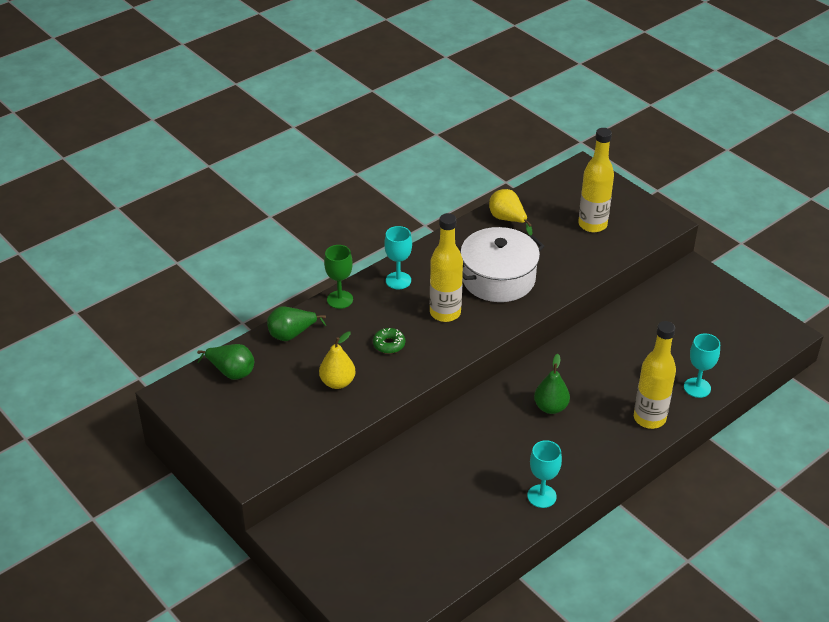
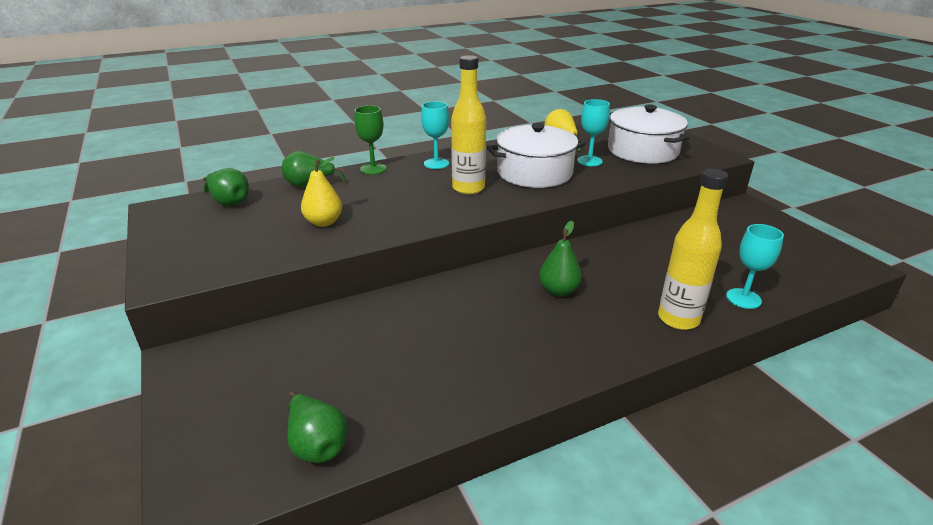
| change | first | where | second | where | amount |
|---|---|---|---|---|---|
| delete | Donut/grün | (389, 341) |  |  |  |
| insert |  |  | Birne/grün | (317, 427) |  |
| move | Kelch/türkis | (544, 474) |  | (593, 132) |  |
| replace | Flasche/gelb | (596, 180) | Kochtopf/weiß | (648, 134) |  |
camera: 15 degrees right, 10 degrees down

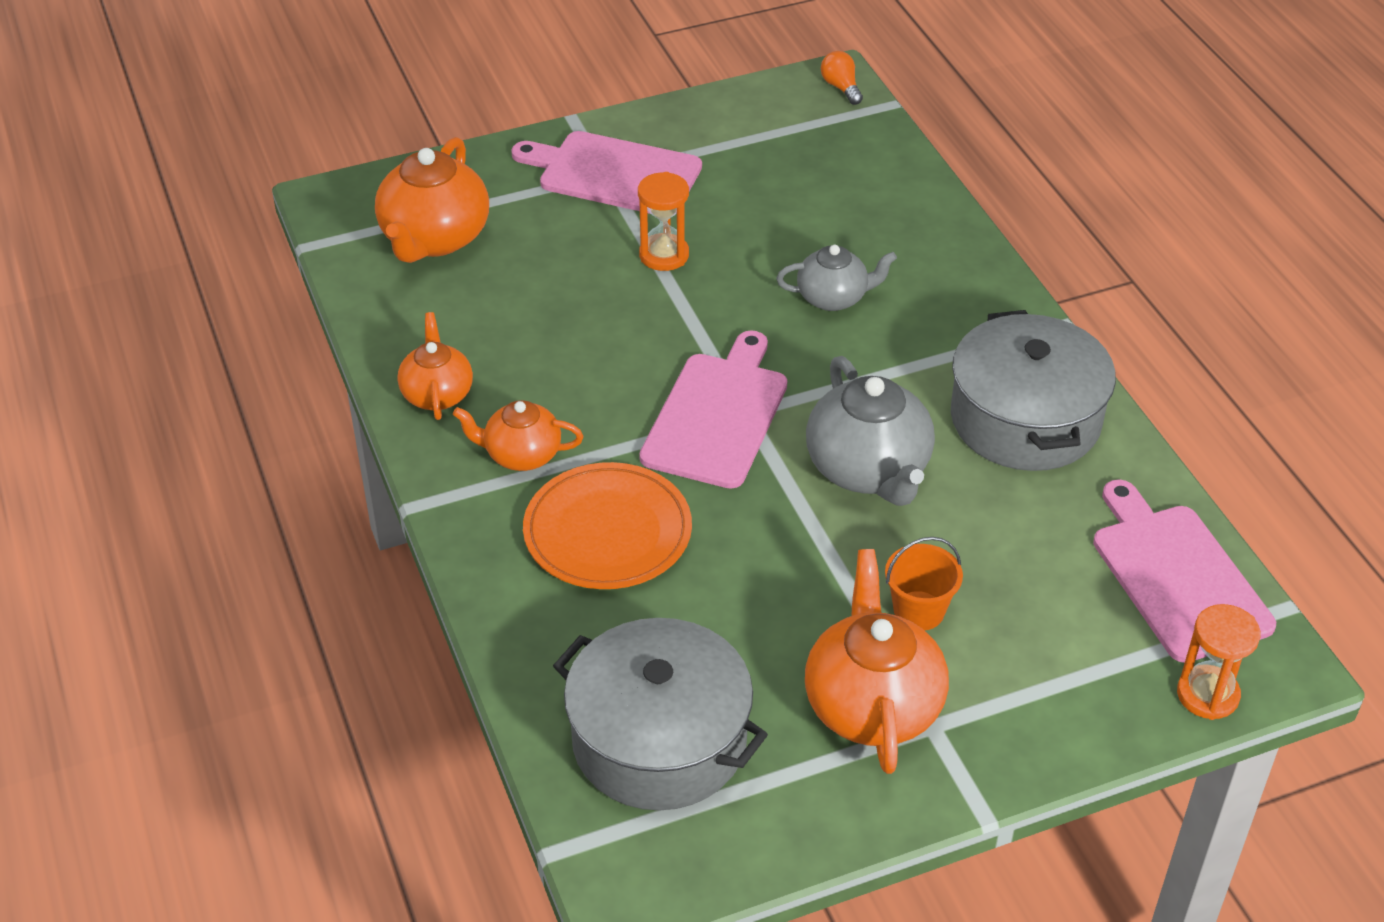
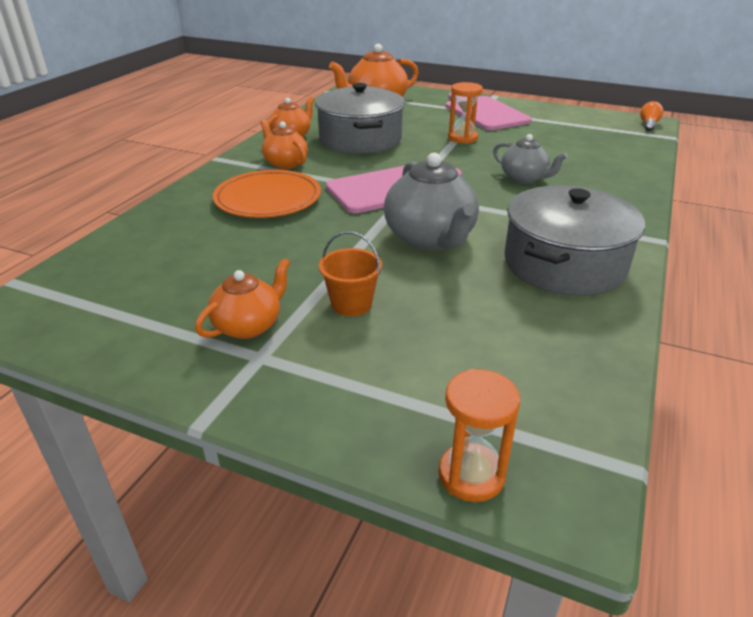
| change | first | where | second | where | amount |
|---|---|---|---|---|---|
| delete | Schneidebrett/rosa | (1184, 571) |  |  |  |
| move | Kochtopf/grau | (660, 714) |  | (360, 118) |  |
| rotate | Teekanne/grau | (870, 431) |  | (431, 201) | 45 degrees counterclockwise |
| resize | Teekanne/orange | (877, 661) |  | (243, 298) | x0.61 |
camera: 45 degrees right, 10 degrees down

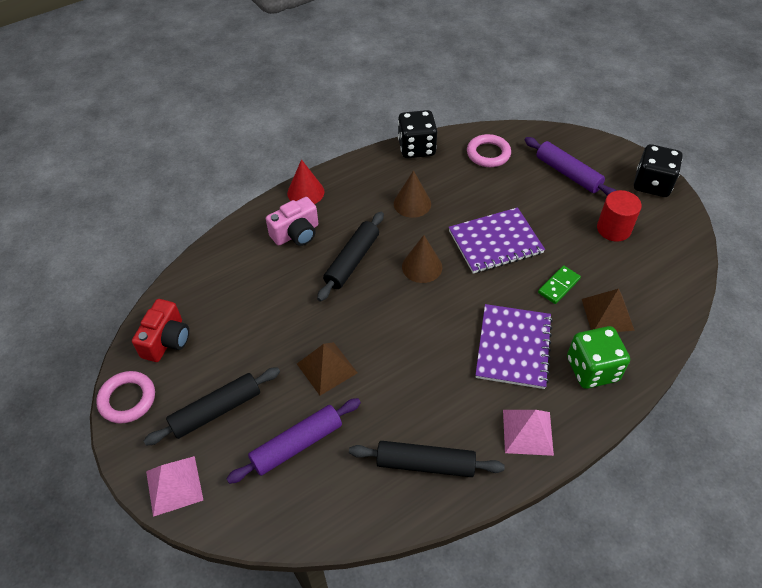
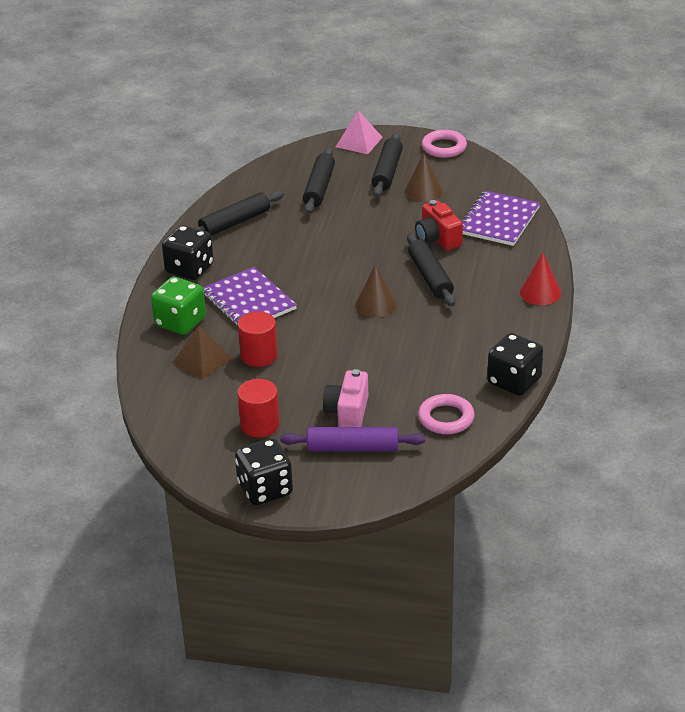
| change | first | where | second | where | amount |
|---|---|---|---|---|---|
| delete | Pyramide/braun | (327, 369) |  |  |  |
| move | Kamera/rot | (160, 330) |  | (439, 225) |  |
| move | Kamera/rosa | (292, 221) |  | (345, 398) |  |
| move | Kegel/braun | (412, 194) |  | (424, 177) |  |
| move | Notizbuch/lila | (497, 240) |  | (501, 218) |  |
| replace | Pyramide/rosa | (528, 433) | Spielwürfel/schwarz | (188, 252) |  |
| replace | Dominostein/grün | (559, 284) | Vollzylinder/rot | (258, 339) |  |
| recolor | Nudelholz/lila | (293, 441) | Nudelholz/schwarz | (319, 181) |  |
camera: 135 degrees right, 15 degrees down

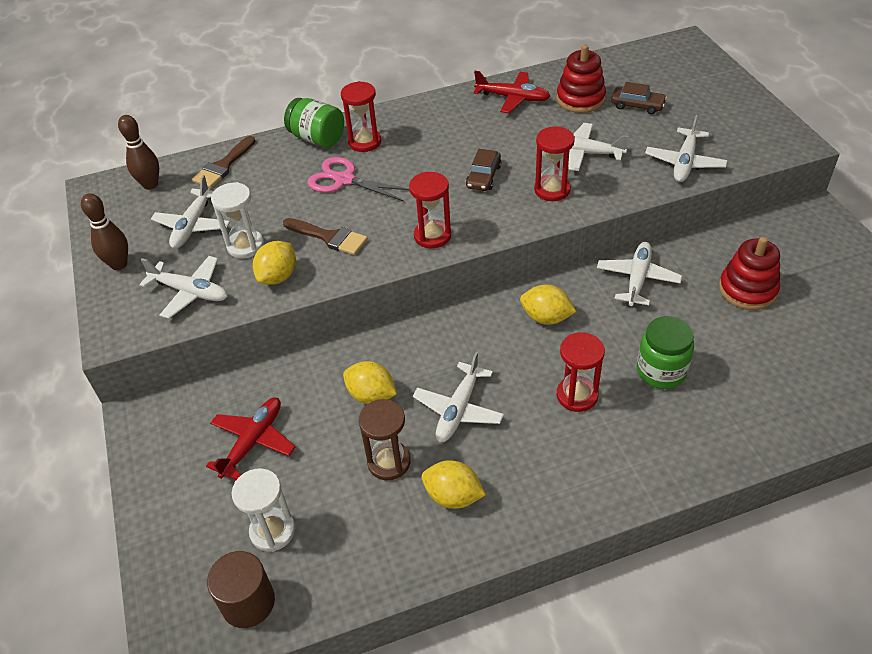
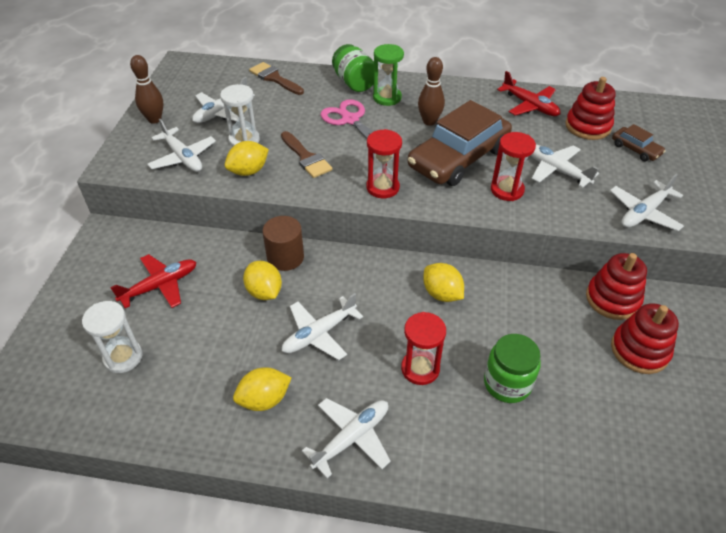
| change | first | where | second | where | amount |
|---|---|---|---|---|---|
| delete | Sanduhr/braun | (385, 439) |  |  |  |
| insert |  |  | Stapelspielzeug/rot | (616, 286) |  |
| move | Bowlingkegel/braun | (138, 152) |  | (431, 91) |  |
| move | Vollzylinder/braun | (241, 589) |  | (283, 243) |  |
| move | Flugzeug/weiß | (639, 274) |  | (346, 438) |  |
| recolor | Sanduhr/rot | (361, 116) | Sanduhr/grün | (388, 75) |  |
| rotate | Pinsel/braun | (224, 162) |  | (276, 78) | 75 degrees clockwise |
| rotate | Zitrone/gelb | (454, 484) |  | (262, 389) | 75 degrees counterclockwise |
| resize | Auto/braun | (483, 170) |  | (460, 143) | x2.26 |
camera: 25 degrees right, 0 degrees up

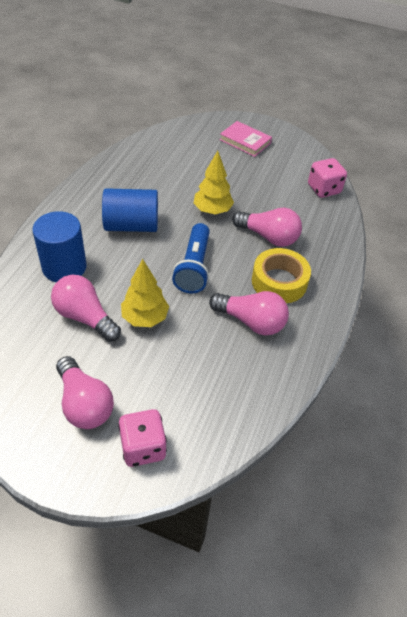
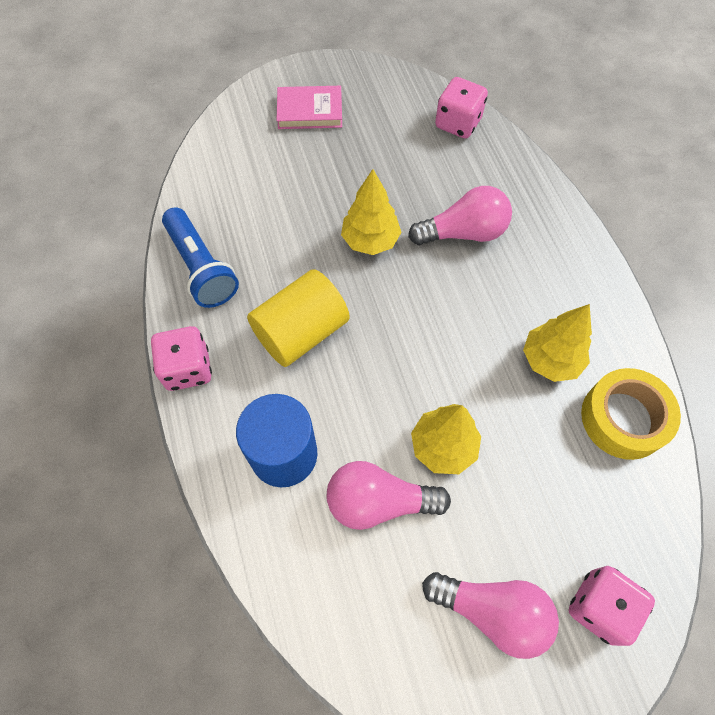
| change | first | where | second | where | amount |
|---|---|---|---|---|---|
| insert |  |  | Spielwürfel/rosa | (181, 358) |  |
| move | Taschenlampe/blau | (191, 258) |  | (200, 257) |  |
| move | Klebeband/gelb | (281, 275) |  | (631, 414) |  |
| replace | Glühbirne/rosa | (249, 313) | Baum/gelb | (557, 343) |  |
| recolor | Vollzylinder/blau | (130, 210) | Vollzylinder/gelb | (298, 318) |  |
camera: 35 degrees left, 15 degrees up

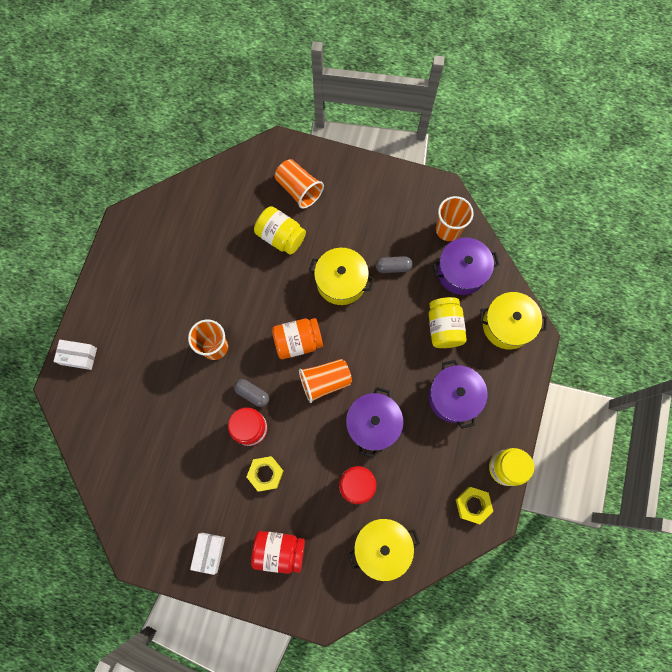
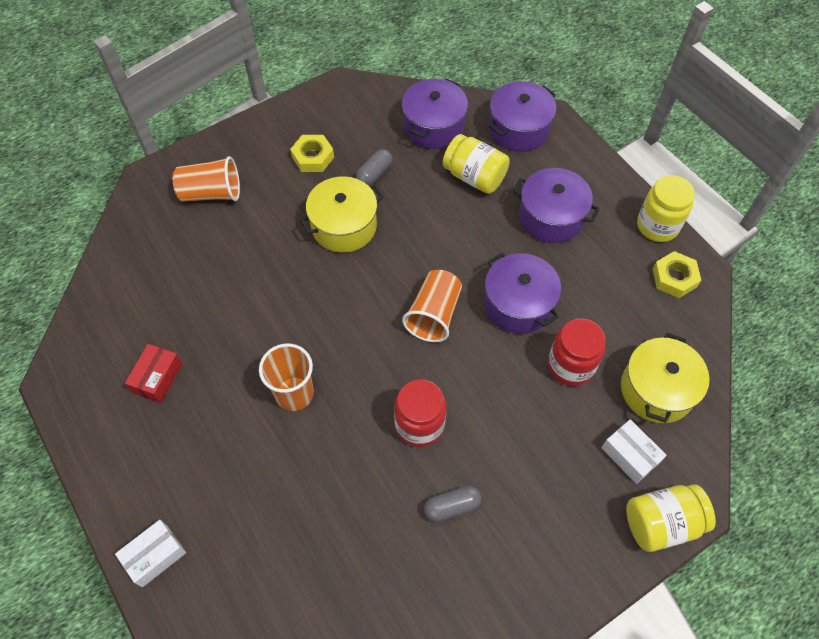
| change | first | where | second | where | amount |
|---|---|---|---|---|---|
| delete | Einmachglas/rot | (278, 552) |  |  |  |
| delete | Einmachglas/orange | (297, 338) |  |  |  |
| delete | Becher/orange | (454, 218) |  |  |  |
| insert |  |  | Schachtel/rot | (154, 373) |  |
| move | Schachtel/weiß | (207, 554) |  | (634, 451) |  |
| move | Kapsel/grau | (251, 393) |  | (452, 504) |  |
| move | Sechskantmutter/gelb | (265, 474) |  | (312, 153) |  |
| move | Einmachglas/gelb | (280, 230) |  | (671, 518) |  |
| recolor | Kochtopf/gelb | (513, 321) | Kochtopf/lila | (522, 116) |  |
camera: 50 degrees left, 15 degrees down

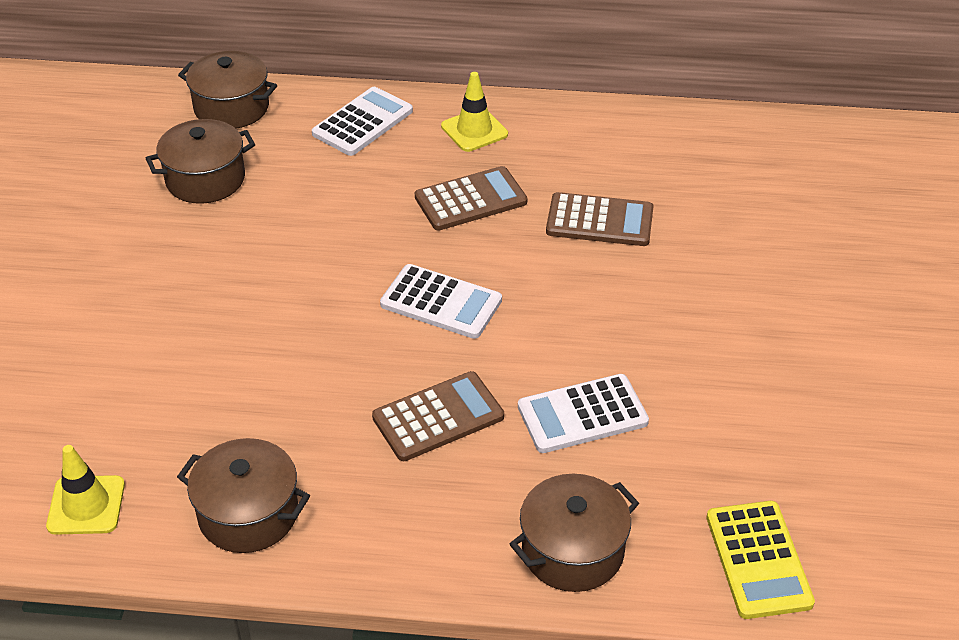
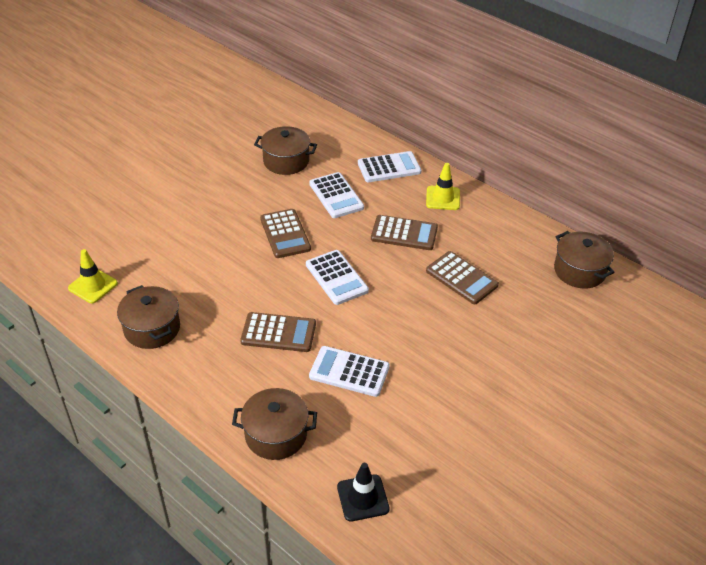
| change | first | where | second | where | amount |
|---|---|---|---|---|---|
| insert |  |  | Taschenrechner/braun | (285, 233) |  |
| insert |  |  | Taschenrechner/weiß | (336, 195) |  |
| move | Kochtopf/braun | (227, 90) |  | (584, 260) |  |
| replace | Taschenrechner/gelb | (760, 560) | Leitkegel/schwarz | (363, 492) |  |
camera: 35 degrees right, 0 degrees up

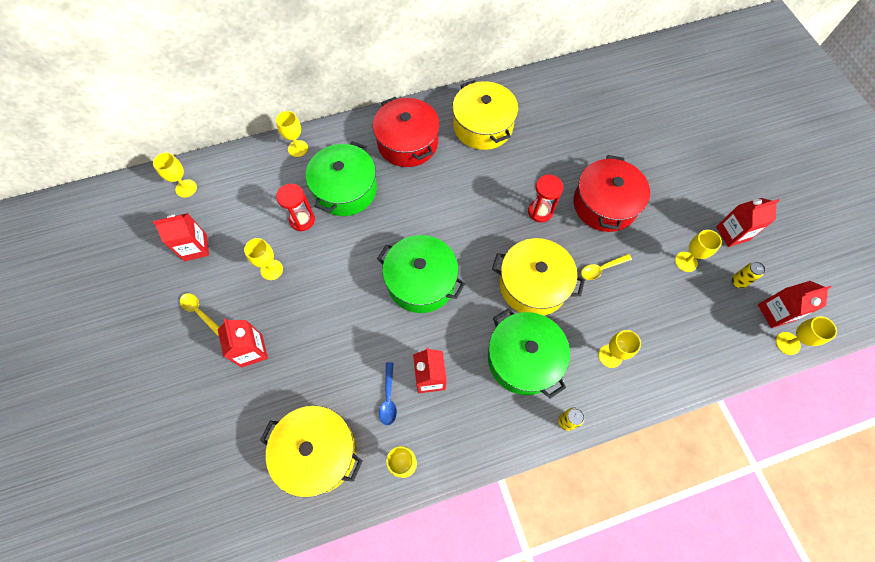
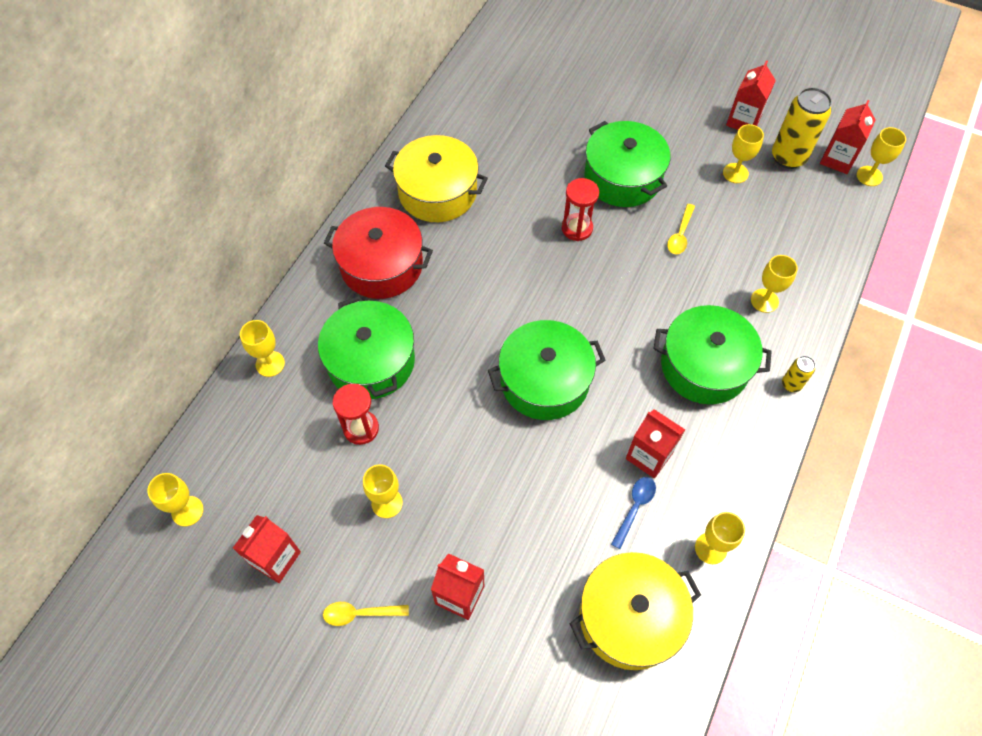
| change | first | where | second | where | amount |
|---|---|---|---|---|---|
| delete | Kochtopf/gelb | (538, 277) |  |  |  |
| recolor | Kochtopf/rot | (612, 193) | Kochtopf/grün | (627, 164) |  |
| rotate | Löffel/blau | (388, 393) |  | (633, 513) | 105 degrees counterclockwise |
| resize | Dose/gelb | (749, 275) |  | (802, 128) | x2.03 |
camera: 45 degrees left, 5 degrees down

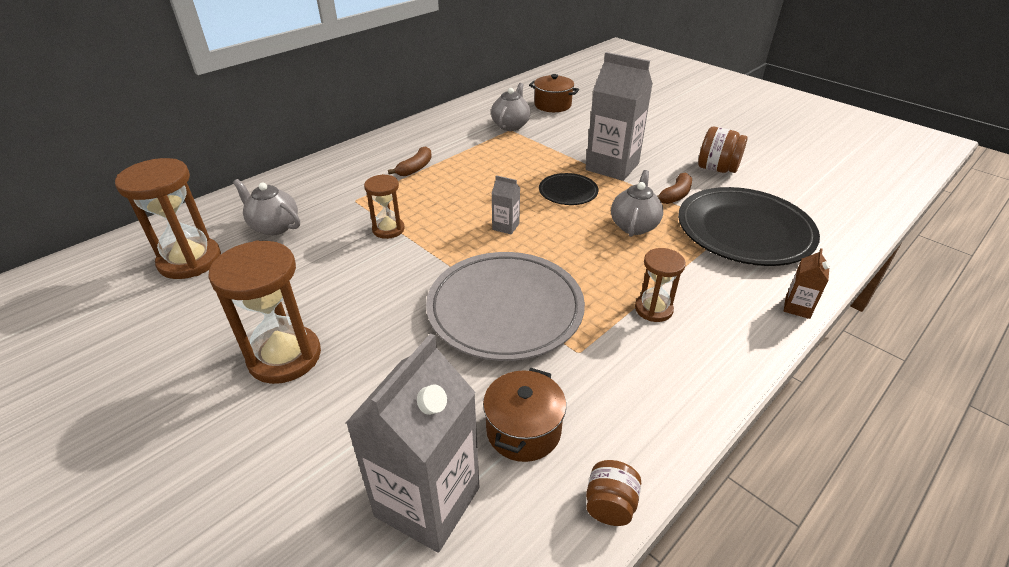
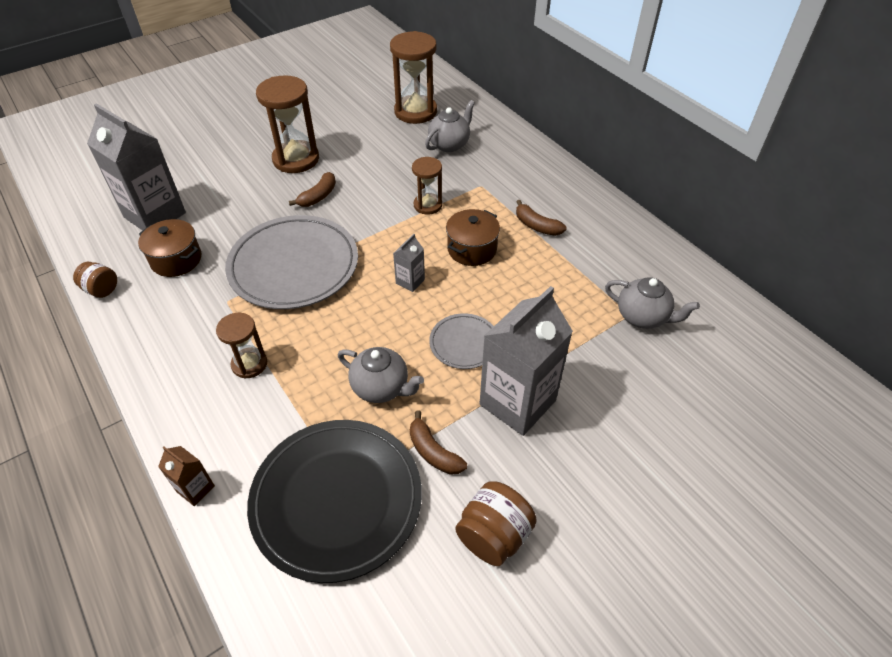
| change | first | where | second | where | amount |
|---|---|---|---|---|---|
| insert |  |  | Banane/braun | (312, 189) |  |
| move | Kochtopf/braun | (554, 93) |  | (473, 237) |  |
| recolor | Teller/schwarz | (568, 189) | Teller/grau | (461, 341) |  |
camera: 100 degrees right, 10 degrees up

